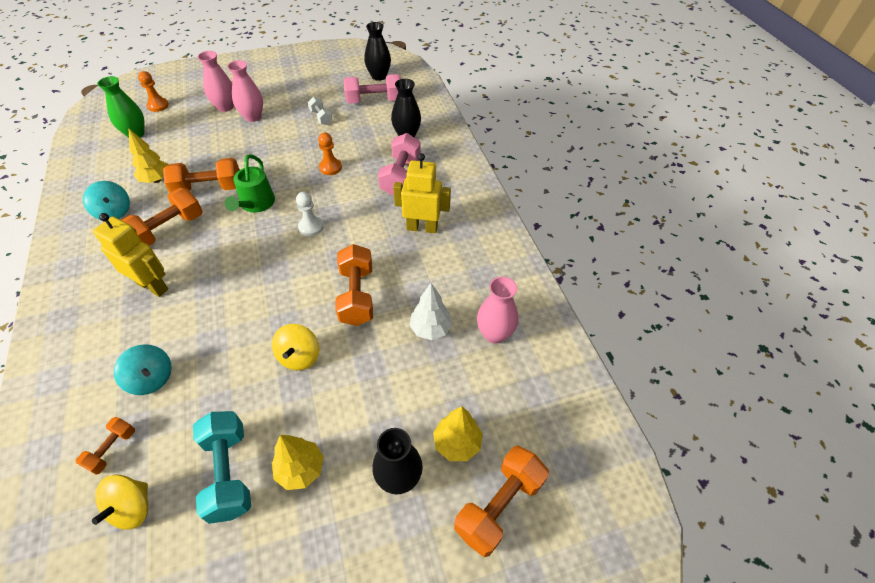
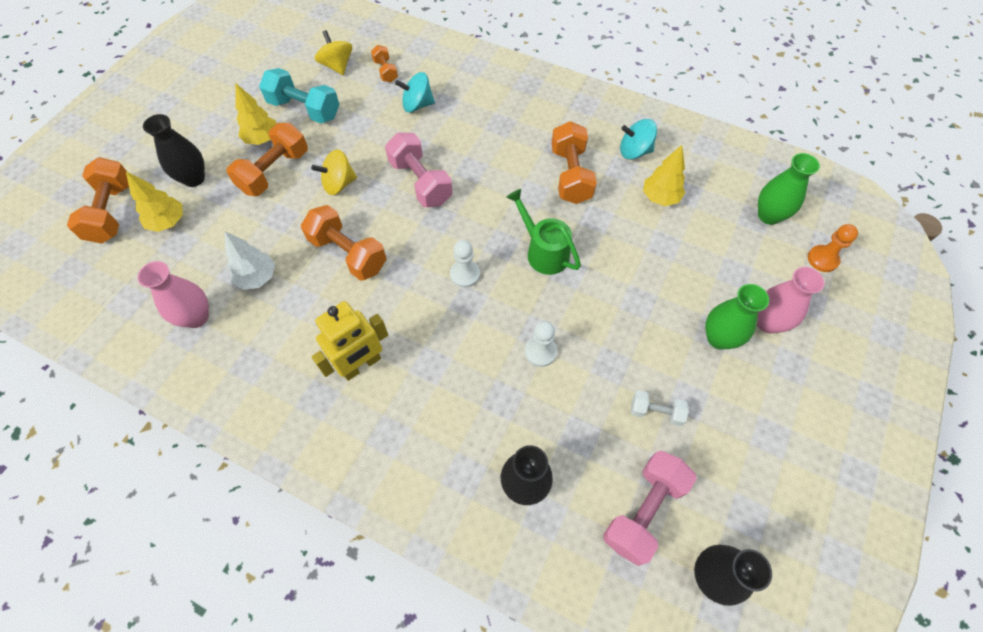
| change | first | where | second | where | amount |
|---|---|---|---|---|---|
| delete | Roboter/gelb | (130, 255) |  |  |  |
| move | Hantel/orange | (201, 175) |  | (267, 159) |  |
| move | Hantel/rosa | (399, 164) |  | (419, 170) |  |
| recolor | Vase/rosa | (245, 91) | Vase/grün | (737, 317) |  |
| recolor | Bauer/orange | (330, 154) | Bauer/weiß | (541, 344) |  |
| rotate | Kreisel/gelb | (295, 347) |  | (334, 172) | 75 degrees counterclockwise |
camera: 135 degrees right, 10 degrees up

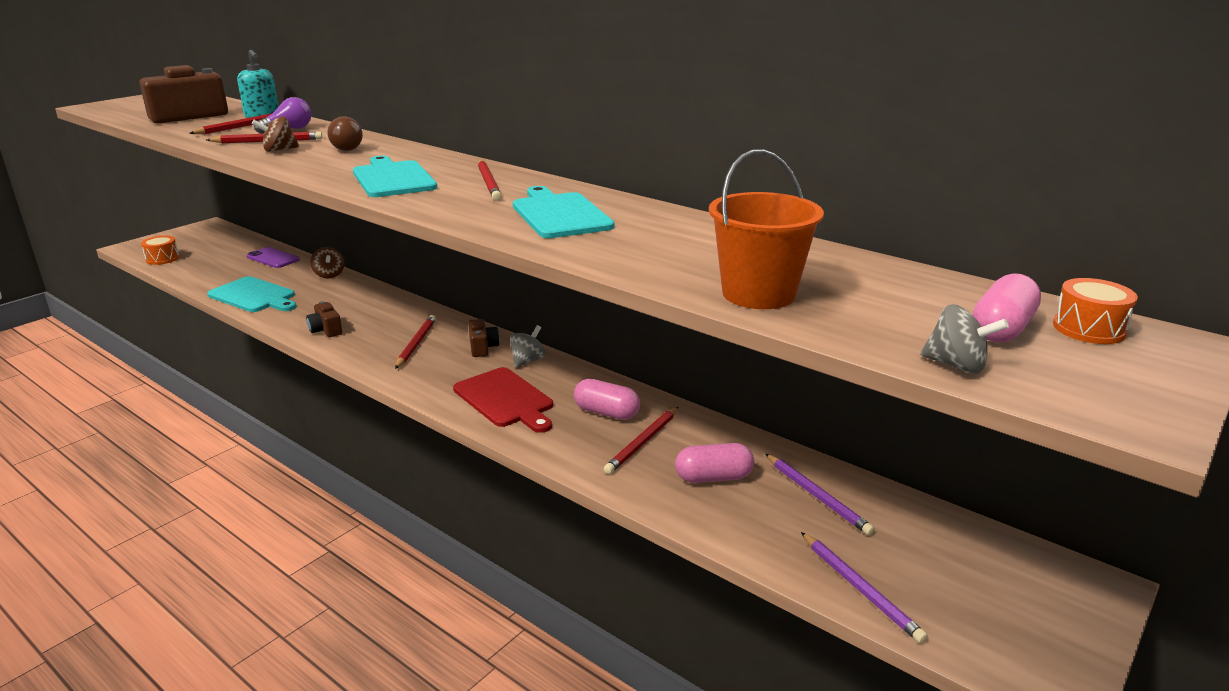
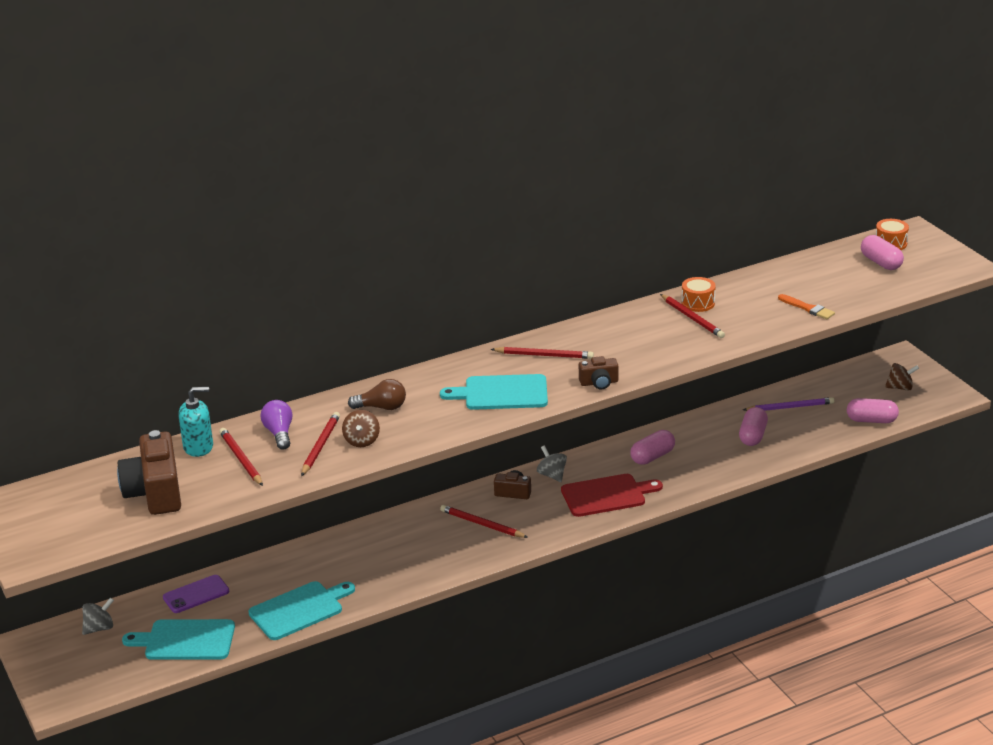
| change | first | where | second | where | amount |
|---|---|---|---|---|---|
| move | Trommel/orange | (160, 250) |  | (698, 294) |  |
| move | Kamera/braun | (324, 319) |  | (598, 372) |  |
| move | Kreisel/braun | (327, 262) |  | (902, 377) |  |
| move | Schneidebrett/türkis | (563, 212) |  | (178, 639) |  |
| move | Bleistift/rot | (641, 440) |  | (692, 316) |  |
| move | Kreisel/grau | (964, 339) |  | (98, 616) |  |
| replace | Eimer/orange | (766, 229) | Pinsel/orange | (806, 306) |  |
| replace | Bleistift/lila | (864, 587) | Kapsel/rosa | (873, 410) |  |
camera: 65 degrees left, 5 degrees up

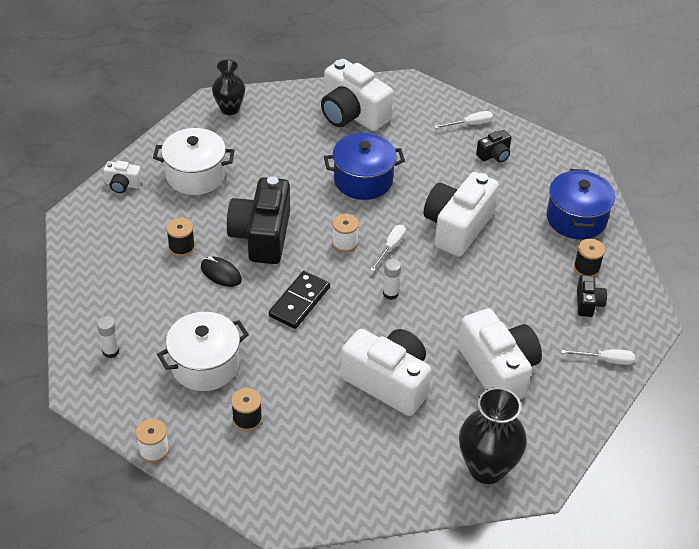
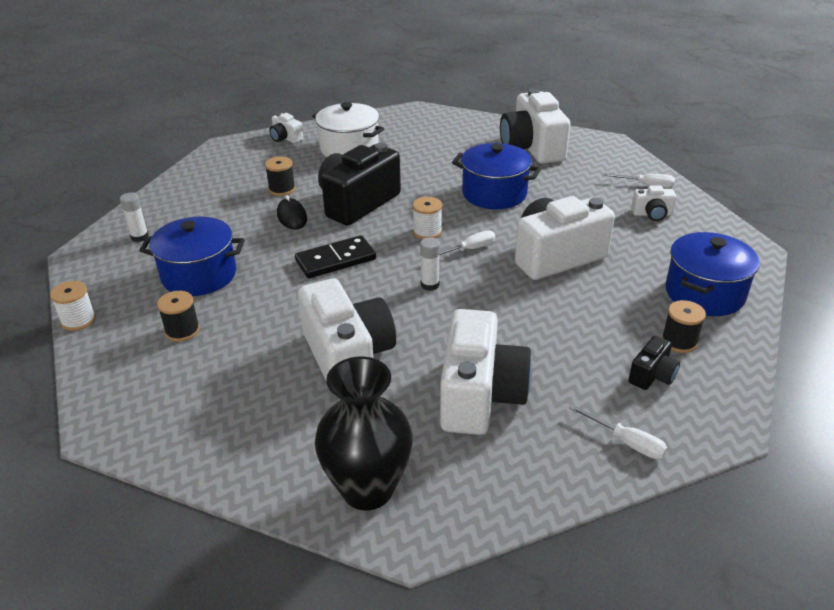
| change | first | where | second | where | amount |
|---|---|---|---|---|---|
| delete | Vase/schwarz | (228, 87) |  |  |  |
| recolor | Kochtopf/weiß | (203, 351) | Kochtopf/blau | (192, 256) |  |
| recolor | Kamera/schwarz | (493, 146) | Kamera/weiß | (653, 203) |  |
camera: 35 degrees right, 10 degrees down

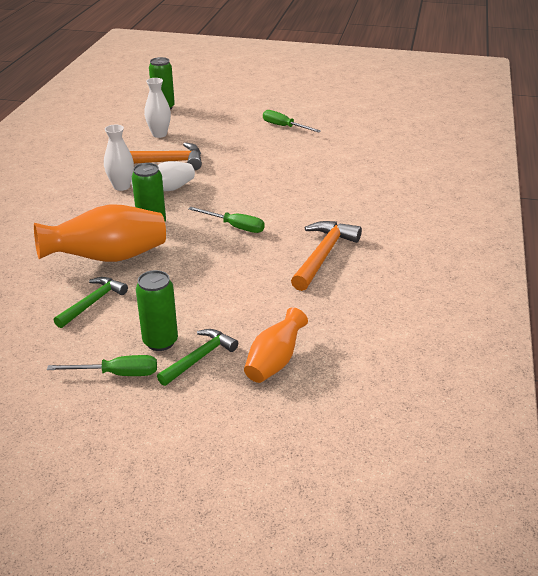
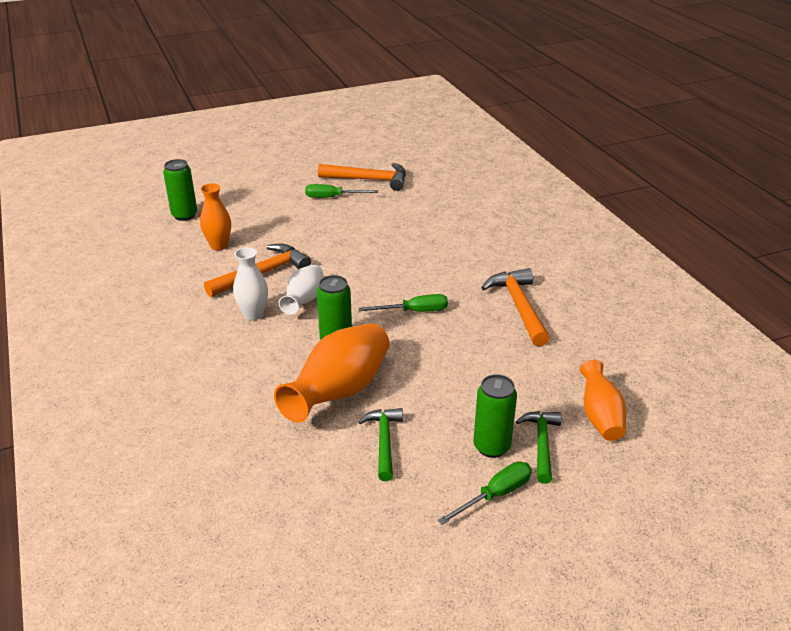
| change | first | where | second | where | amount |
|---|---|---|---|---|---|
| insert |  |  | Hammer/orange | (362, 177) |  |
| recolor | Vase/weiß | (157, 108) | Vase/orange | (215, 216) |  |
camera: 35 degrees left, 0 degrees up

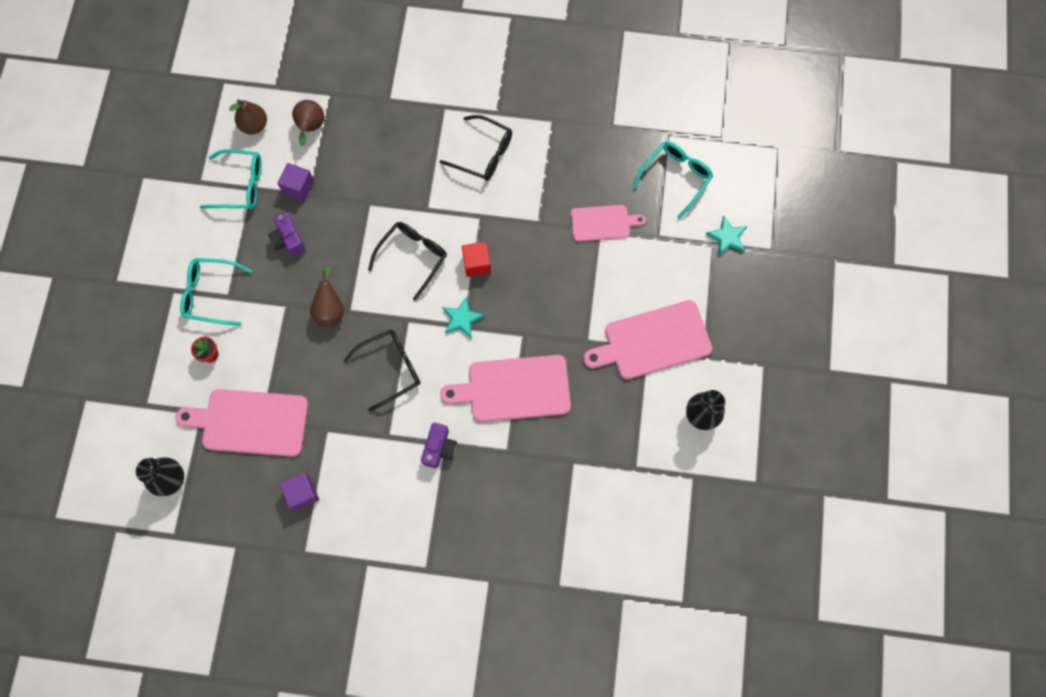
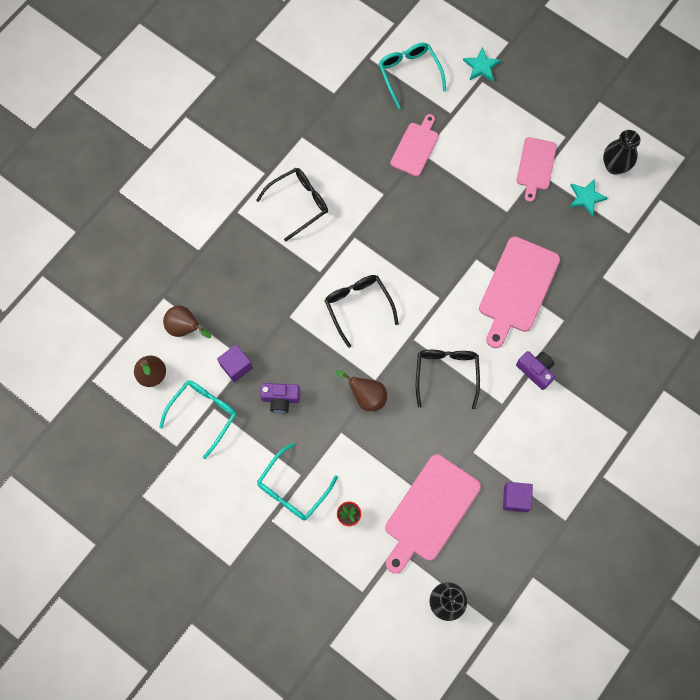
| change | first | where | second | where | amount |
|---|---|---|---|---|---|
| delete | Kubus/rot | (476, 259) |  |  |  |
| move | Stern/türkis | (463, 317) |  | (589, 197) |  |
| resize | Schneidebrett/rosa | (647, 340) |  | (537, 169) | x0.61 |
camera: 60 degrees left, 0 degrees up

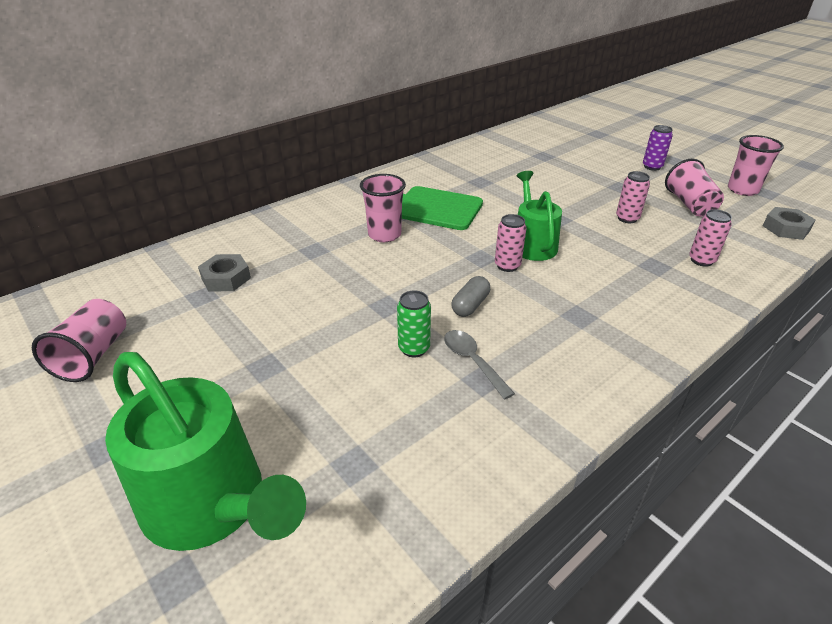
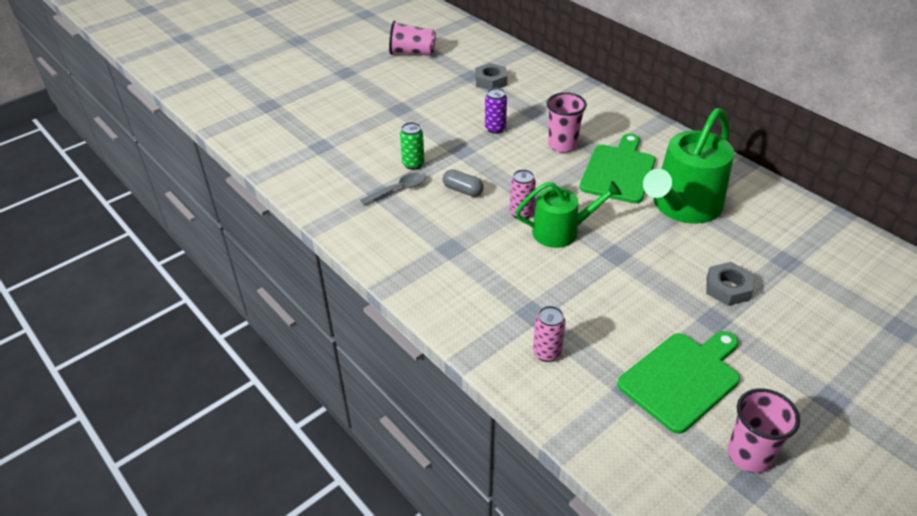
| change | first | where | second | where | amount |
|---|---|---|---|---|---|
| delete | Dose/rosa | (633, 197) |  |  |  |
| move | Gießkanne/grün | (205, 451) |  | (688, 166) |  |
| move | Dose/lila | (658, 148) |  | (496, 111) |  |
| move | Sechskantmutter/grau | (789, 223) |  | (729, 284) |  |
| replace | Becher/rosa | (694, 187) | Schneidebrett/grün | (678, 382) |  |
camera: 90 degrees right, 5 degrees up

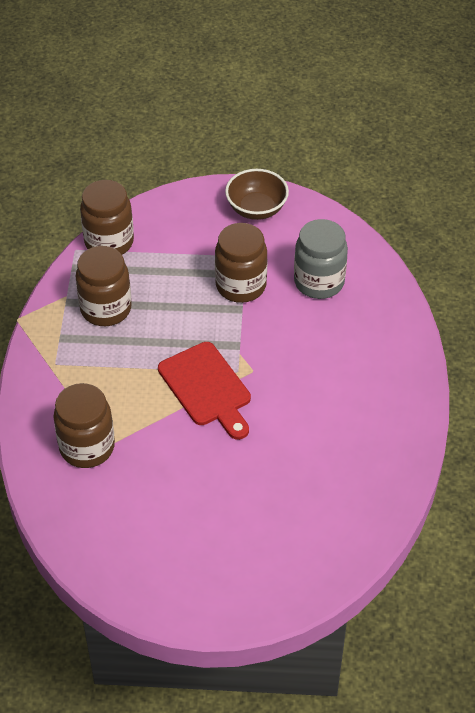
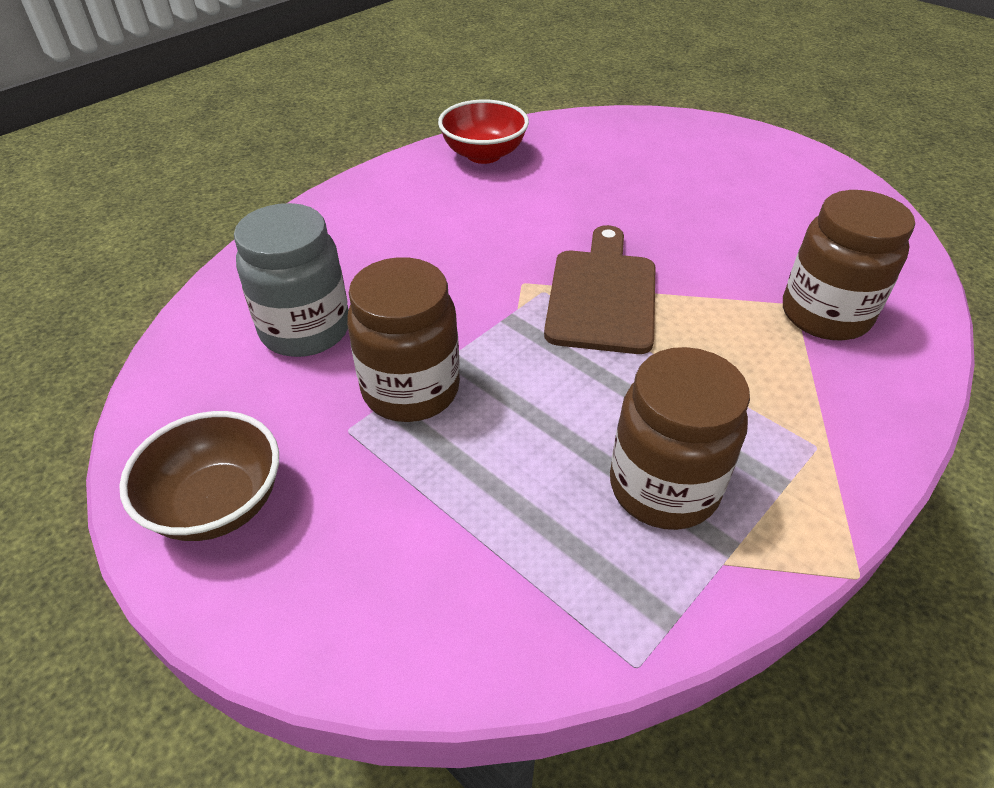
| change | first | where | second | where | amount |
|---|---|---|---|---|---|
| delete | Einmachglas/braun | (107, 217) |  |  |  |
| insert |  |  | Schüssel/rot | (483, 132) |  |
| recolor | Schneidebrett/rot | (204, 391) | Schneidebrett/braun | (600, 289) |  |
camera: 140 degrees left, 5 degrees down

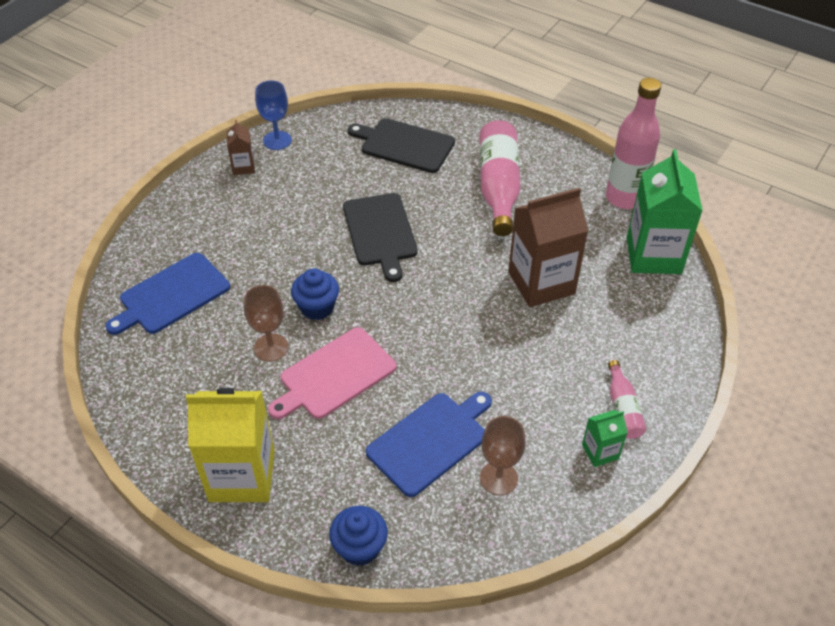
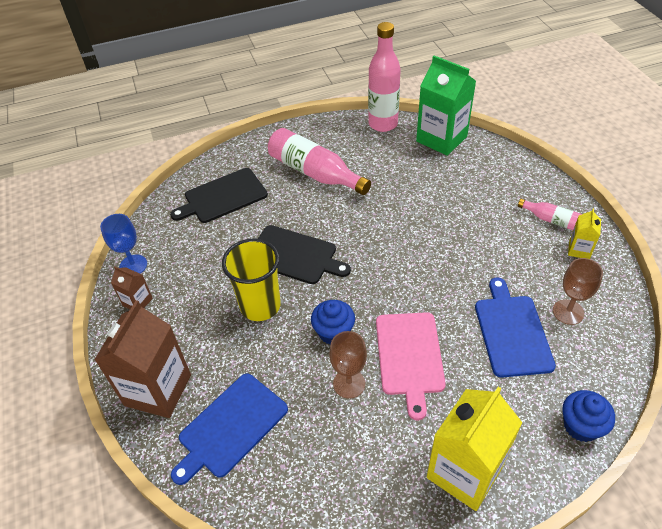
| change | first | where | second | where | amount |
|---|---|---|---|---|---|
| insert |  |  | Becher/gelb | (251, 280) |  |
| move | Getränkekarton/braun | (548, 247) |  | (142, 359) |  |
| recolor | Getränkekarton/grün | (605, 438) | Getränkekarton/gelb | (584, 233) |  |
| rotate | Schneidebrett/blau | (167, 294) |  | (229, 429) | 45 degrees clockwise |
camera: 50 degrees left, 0 degrees up

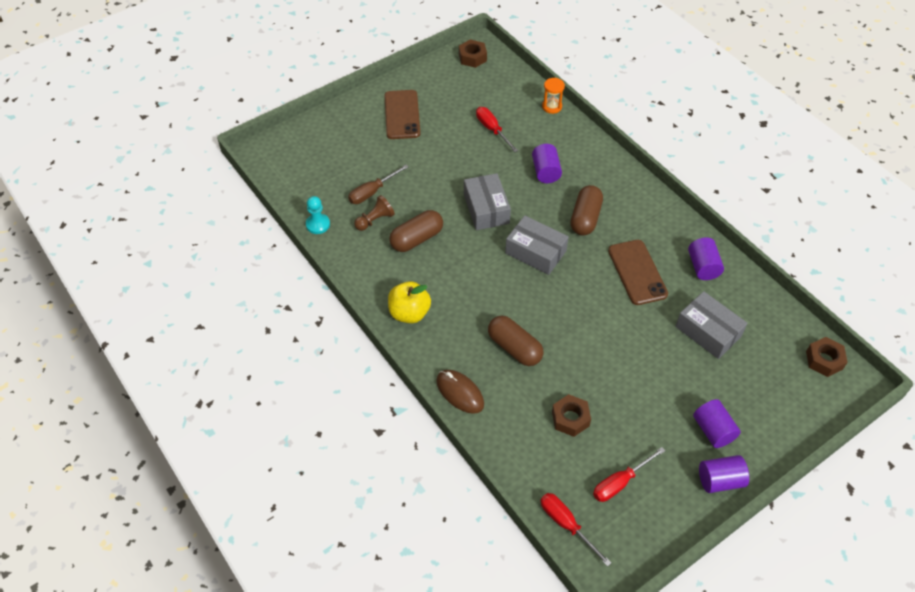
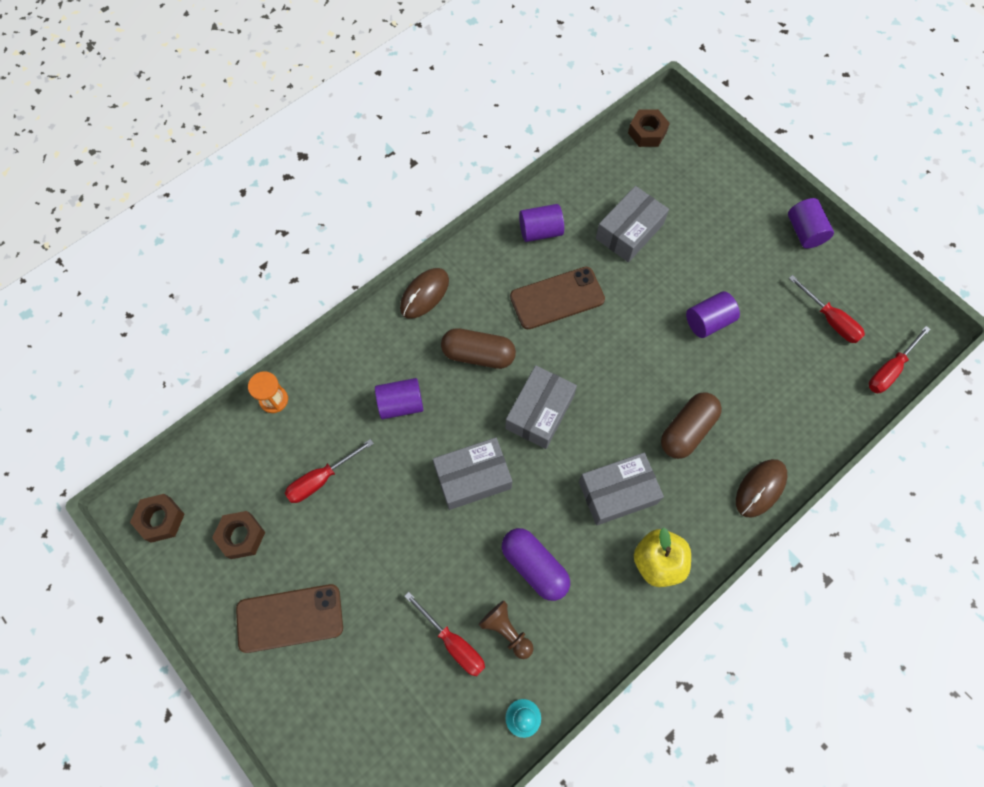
| change | first | where | second | where | amount |
|---|---|---|---|---|---|
| insert |  |  | Computermaus/braun | (424, 293) |  |
| insert |  |  | Schachtel/grau | (621, 489) |  |
| move | Sechskantmutter/braun | (571, 415) |  | (238, 535) |  |
| move | Vollzylinder/lila | (717, 423) |  | (713, 314) |  |
| recolor | Schraubenzieher/braun | (378, 184) | Schraubenzieher/rot | (444, 634) |  |
| recolor | Kapsel/braun | (416, 231) | Kapsel/lila | (536, 564) |  |
camera: 95 degrees left, 15 degrees up

